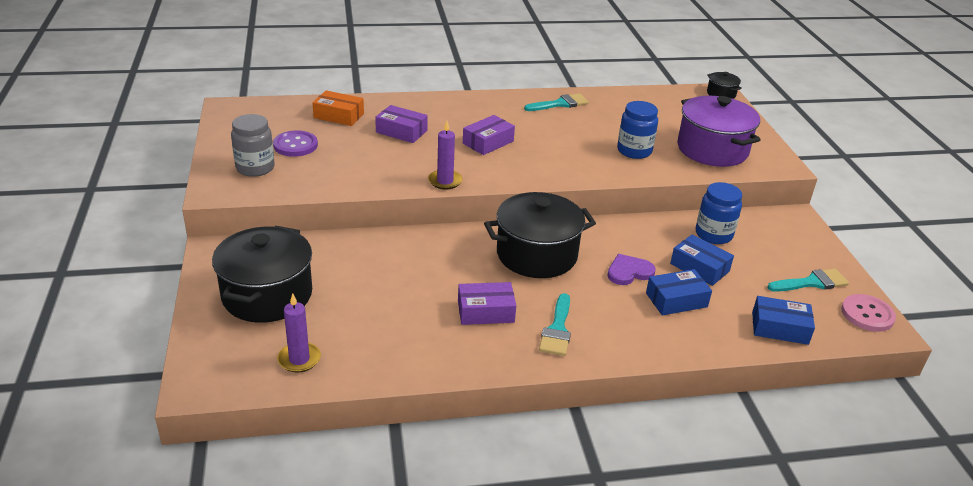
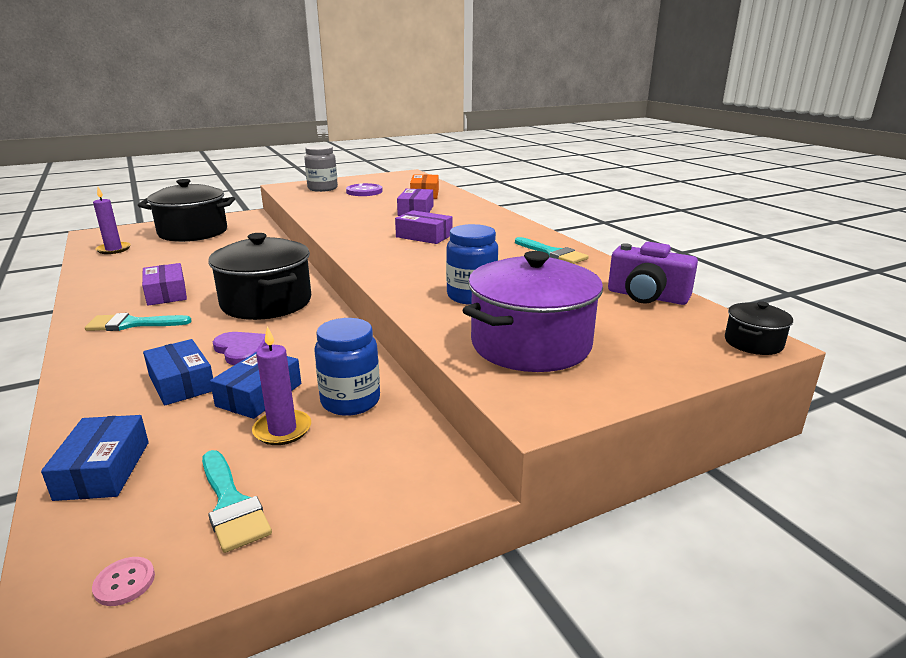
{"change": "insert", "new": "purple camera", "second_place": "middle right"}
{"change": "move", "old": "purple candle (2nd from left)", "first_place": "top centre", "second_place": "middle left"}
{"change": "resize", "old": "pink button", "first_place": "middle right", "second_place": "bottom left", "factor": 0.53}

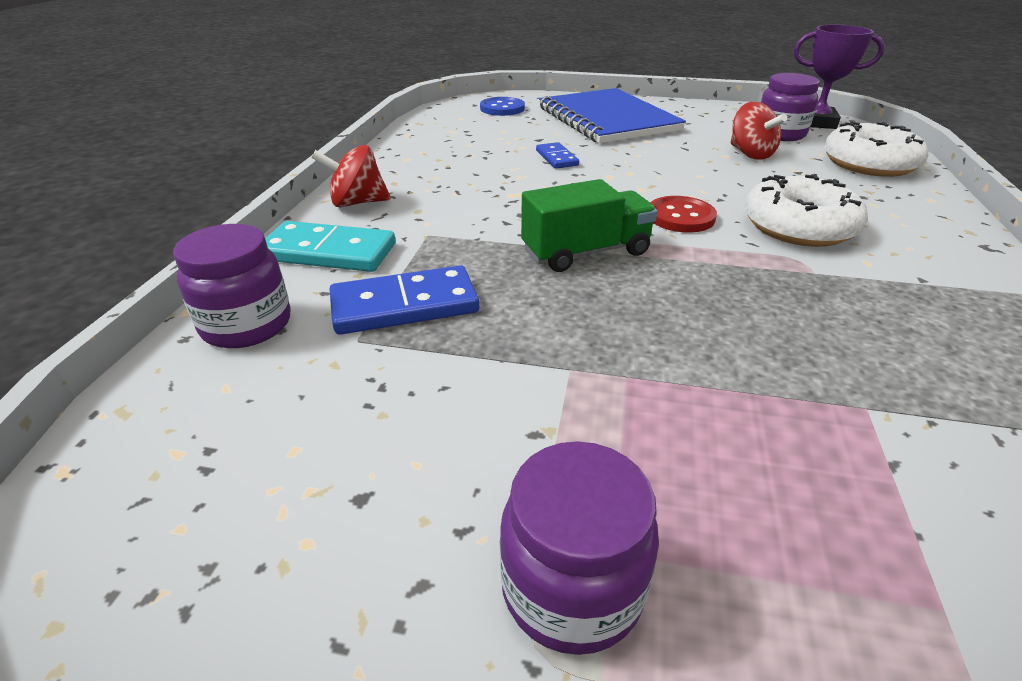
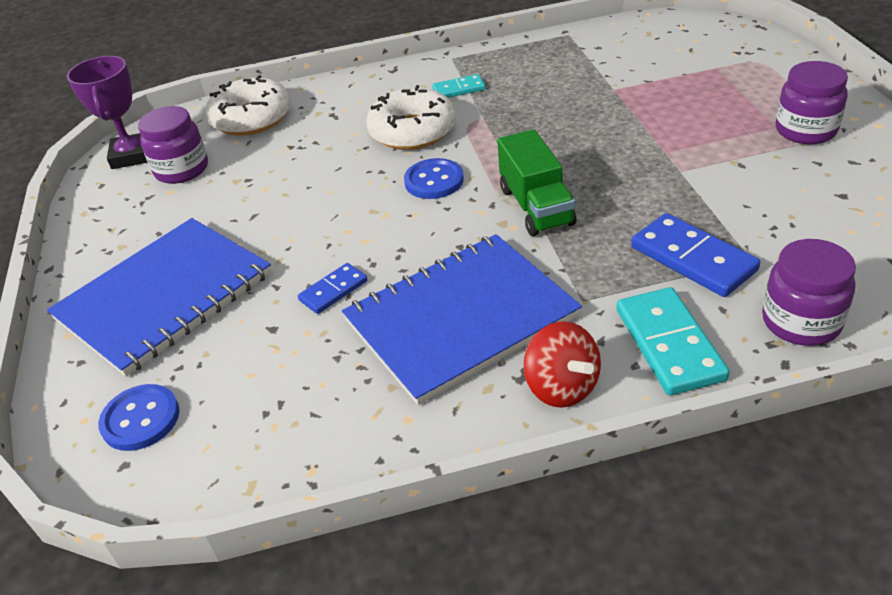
{"change": "delete", "old": "red spinning top (2nd from left)", "first_place": "top right"}
{"change": "insert", "new": "blue notebook (2nd from left)", "second_place": "centre"}
{"change": "insert", "new": "turquoise domino (1st from left)", "second_place": "top centre"}
{"change": "recolor", "old": "red button", "new": "blue button (2nd from left)", "first_place": "top right", "second_place": "top centre"}
{"change": "rotate", "old": "green truck", "first_place": "top centre", "second_place": "top centre", "degrees": -150}

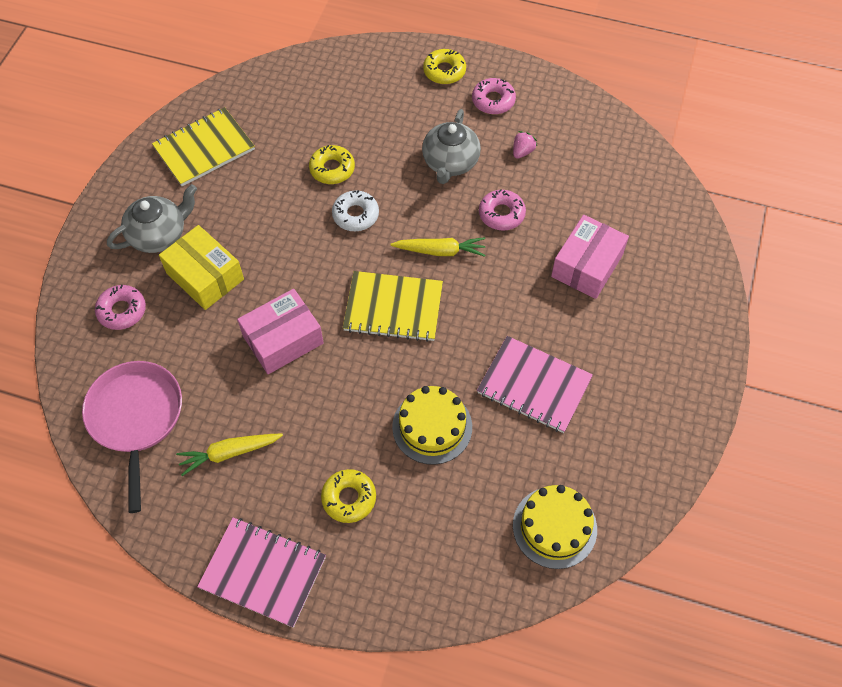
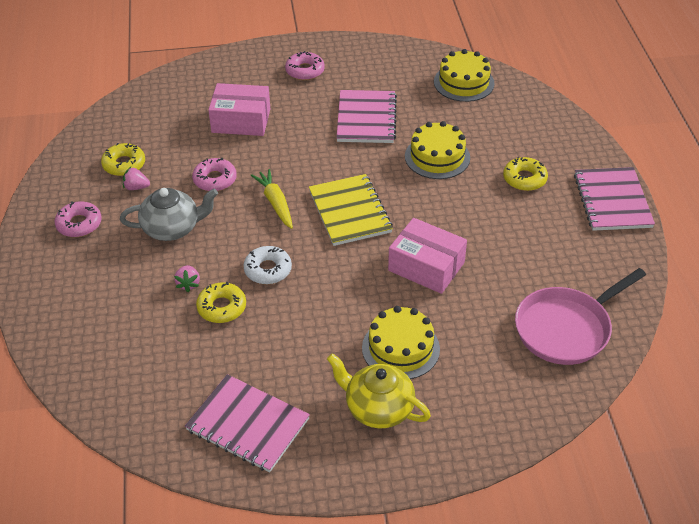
{"change": "delete", "old": "yellow carrot (1st from left)", "first_place": "middle left"}
{"change": "insert", "new": "pink strawberry (2nd from left)", "second_place": "middle left"}
{"change": "move", "old": "pink donut (1st from left in the first image)", "new": "pink donut (3rd from left)", "first_place": "middle left", "second_place": "top centre"}
{"change": "move", "old": "yellow donut (3rd from left in the first image)", "new": "yellow donut (1st from left)", "first_place": "top centre", "second_place": "top left"}
{"change": "replace", "old": "yellow box", "new": "yellow cake (1st from left)", "first_place": "middle left", "second_place": "centre"}
{"change": "recolor", "old": "grey teapot (1st from left)", "new": "yellow teapot", "first_place": "top left", "second_place": "bottom centre"}
{"change": "recolor", "old": "yellow notebook (1st from left)", "new": "pink notebook (1st from left)", "first_place": "top left", "second_place": "bottom centre"}

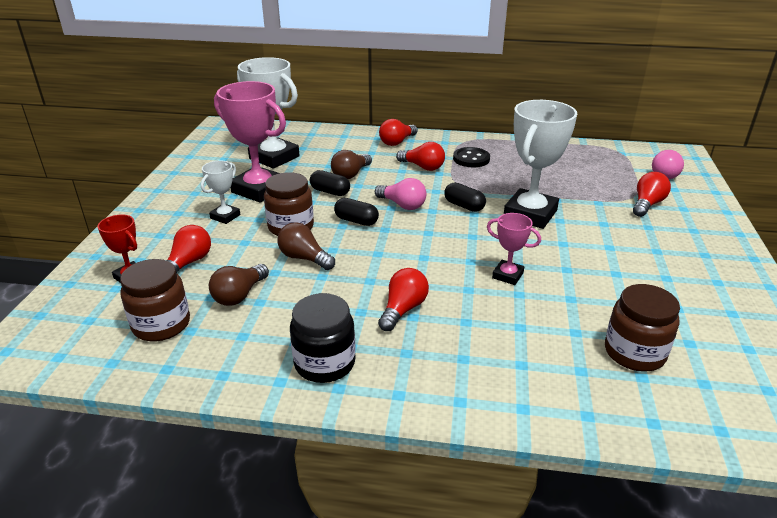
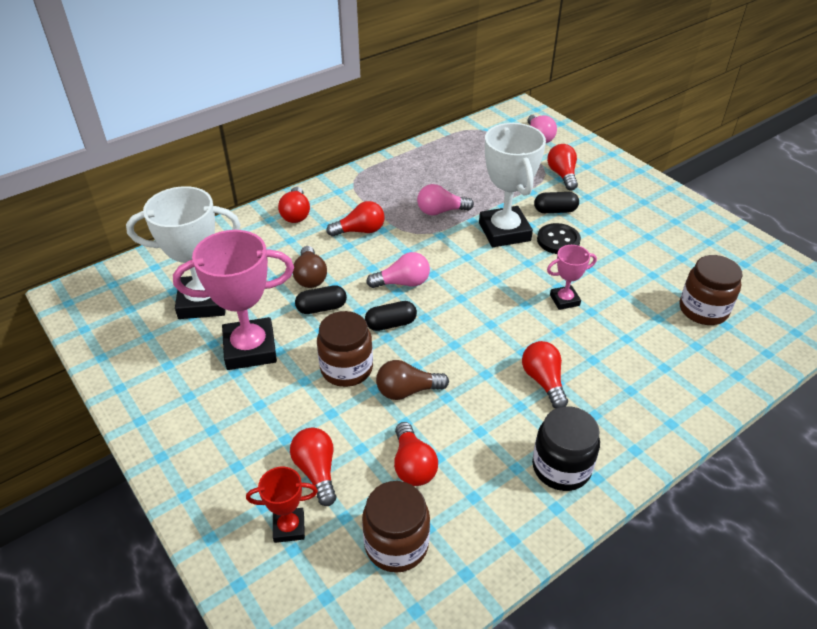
{"change": "delete", "old": "white trophy (1st from left)", "first_place": "middle left"}
{"change": "insert", "new": "pink light bulb (2nd from left)", "second_place": "top centre"}
{"change": "move", "old": "black capsule (3rd from left)", "first_place": "centre", "second_place": "top right"}
{"change": "move", "old": "black button", "first_place": "top centre", "second_place": "middle right"}
{"change": "recolor", "old": "brown light bulb (1st from left)", "new": "red light bulb (4th from left)", "first_place": "middle left", "second_place": "bottom centre"}

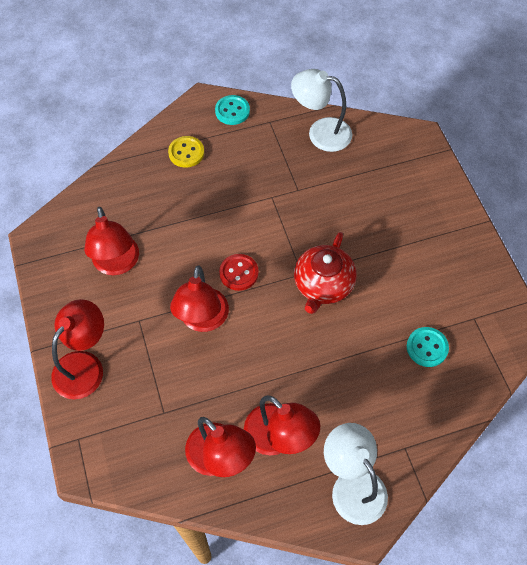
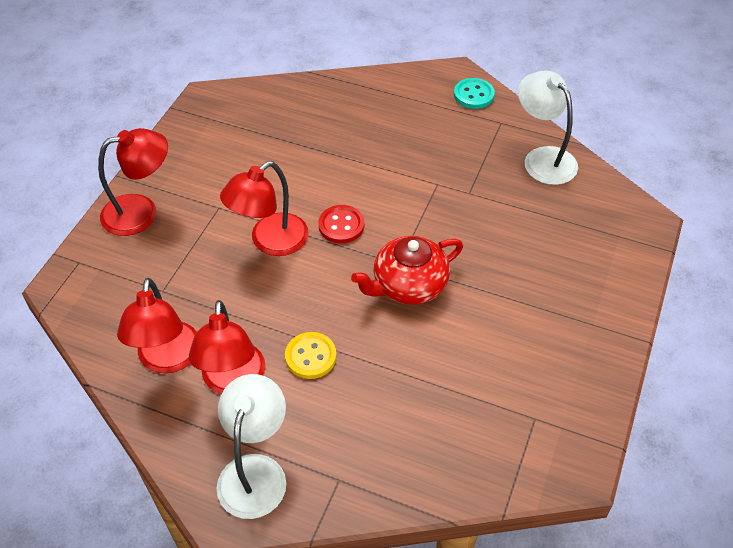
{"change": "delete", "old": "red lamp (2nd from left)", "first_place": "middle left"}
{"change": "delete", "old": "turquoise button (2nd from left)", "first_place": "middle right"}
{"change": "move", "old": "yellow button", "first_place": "top centre", "second_place": "centre"}

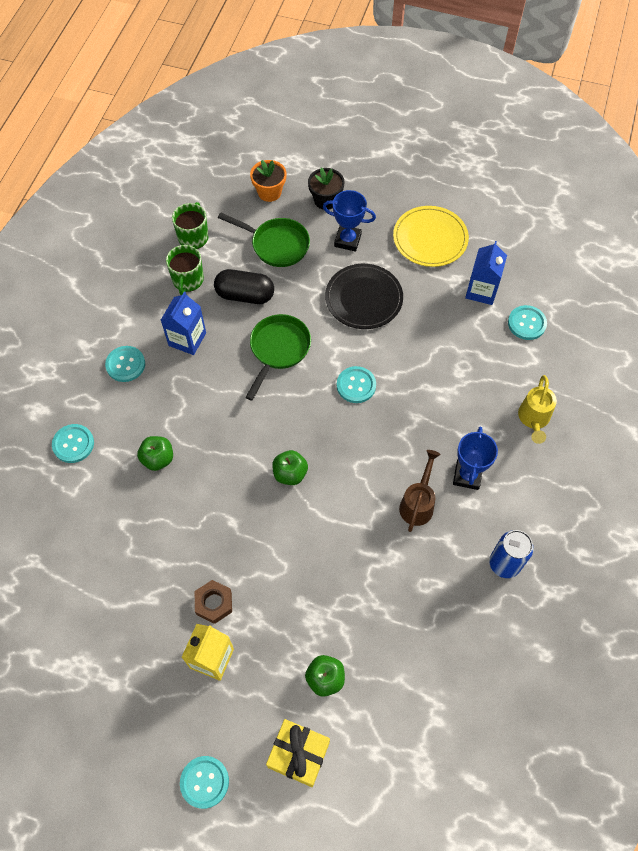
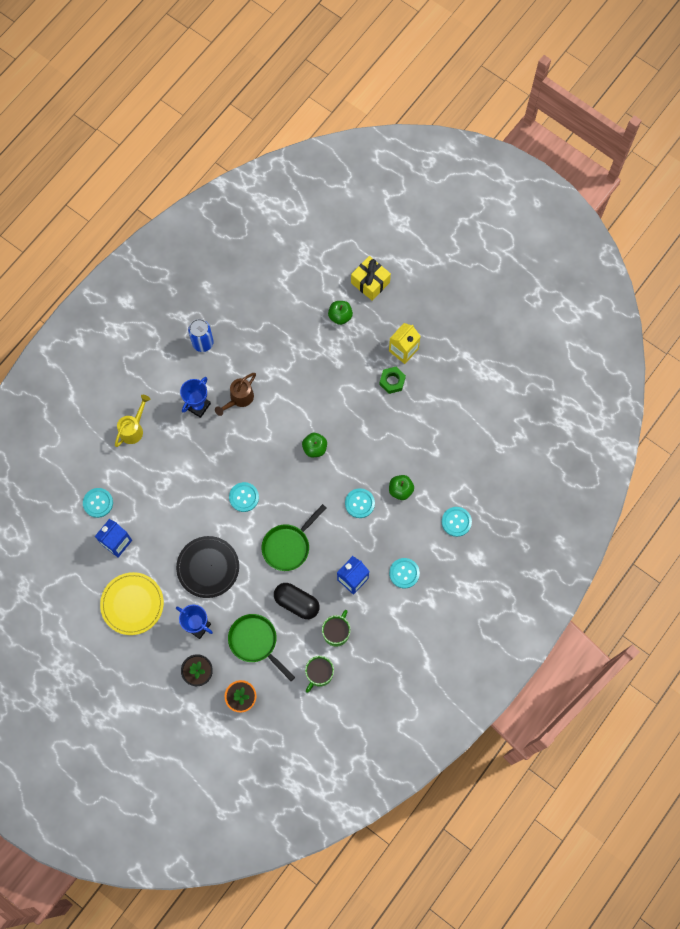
{"change": "move", "old": "turquoise button (3rd from left)", "first_place": "bottom left", "second_place": "centre"}
{"change": "recolor", "old": "brown nut", "new": "green nut", "first_place": "bottom centre", "second_place": "centre"}

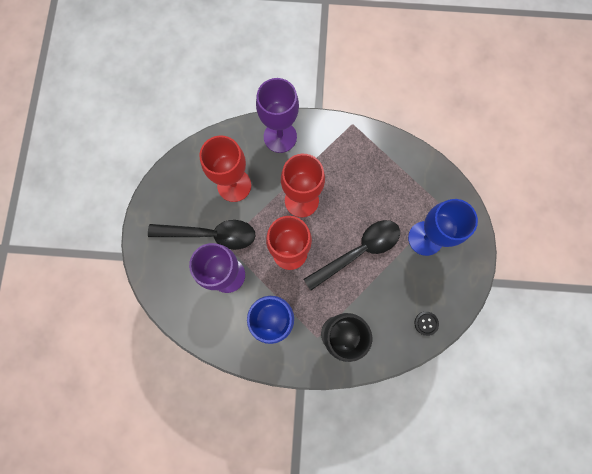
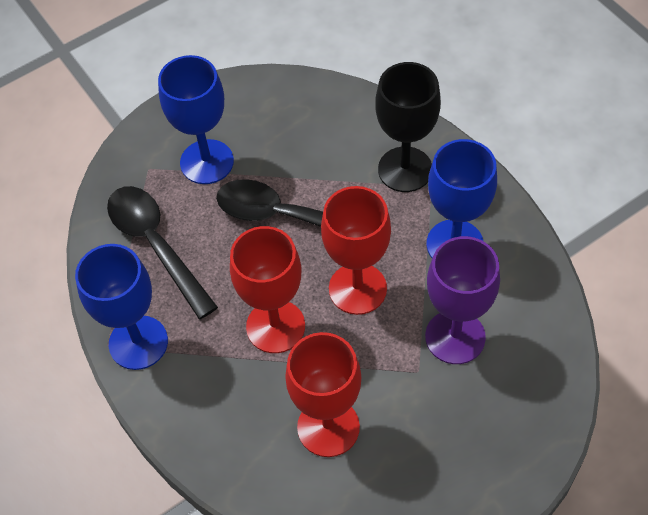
{"change": "delete", "old": "purple goblet (2nd from left)", "first_place": "top centre"}
{"change": "delete", "old": "black button", "first_place": "bottom right"}
{"change": "insert", "new": "blue goblet (1st from left)", "second_place": "middle left"}
{"change": "move", "old": "black spoon (1st from left)", "first_place": "centre", "second_place": "middle left"}

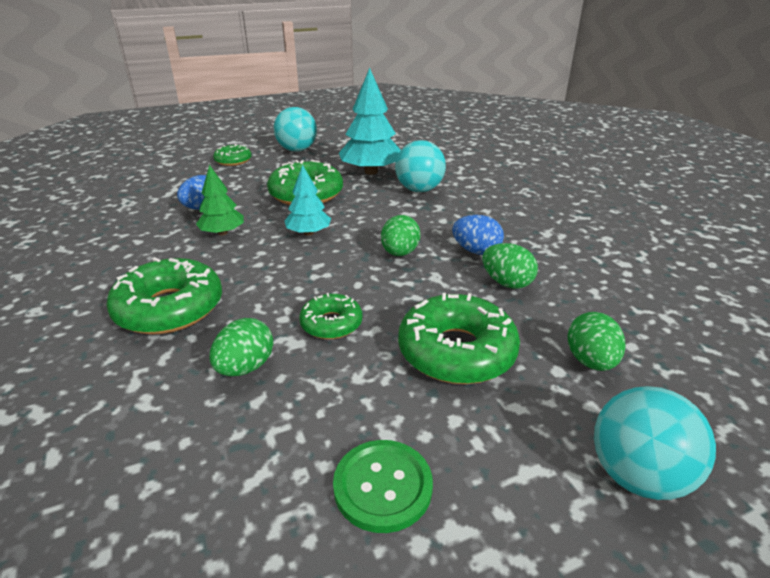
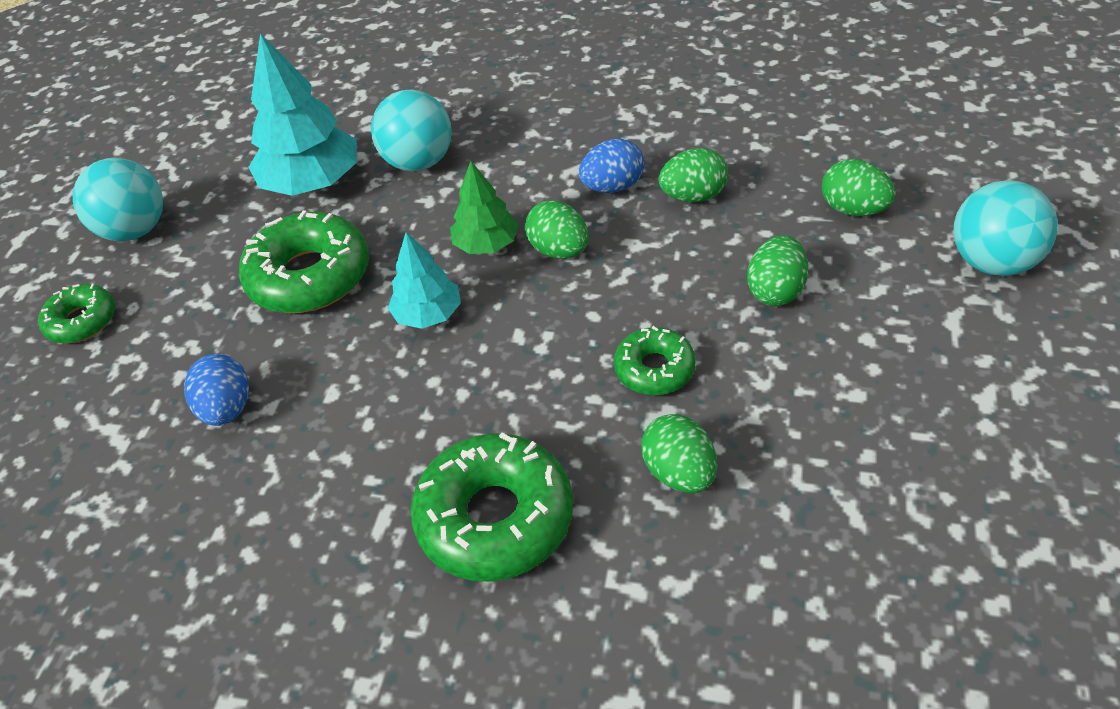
{"change": "delete", "old": "green button", "first_place": "bottom centre"}
{"change": "move", "old": "green tree", "first_place": "middle left", "second_place": "top centre"}
{"change": "replace", "old": "green donut (5th from left)", "new": "green egg (4th from left)", "first_place": "centre", "second_place": "middle right"}

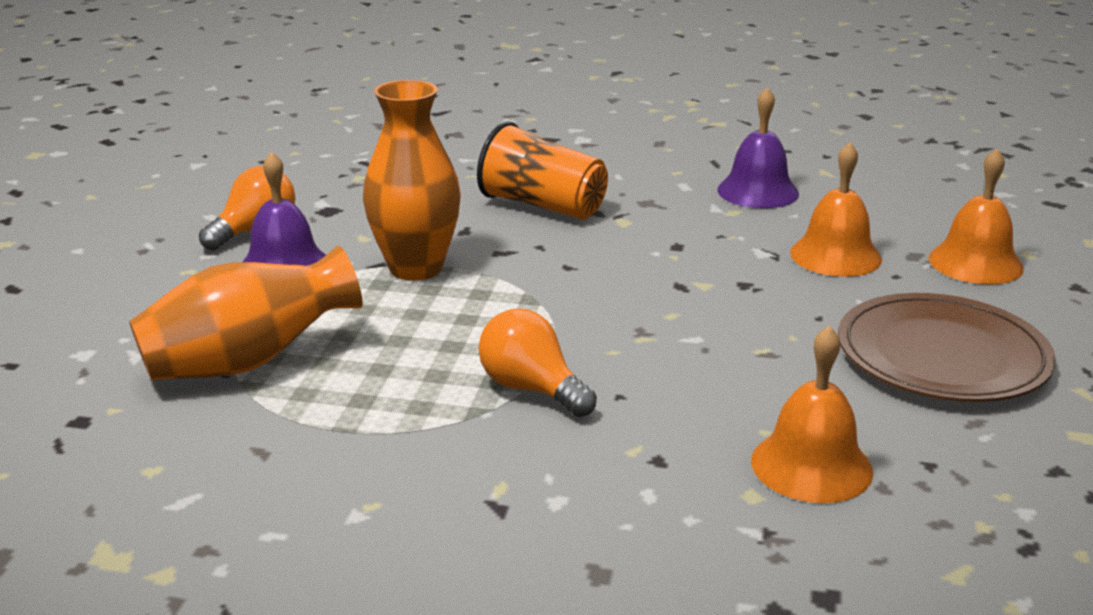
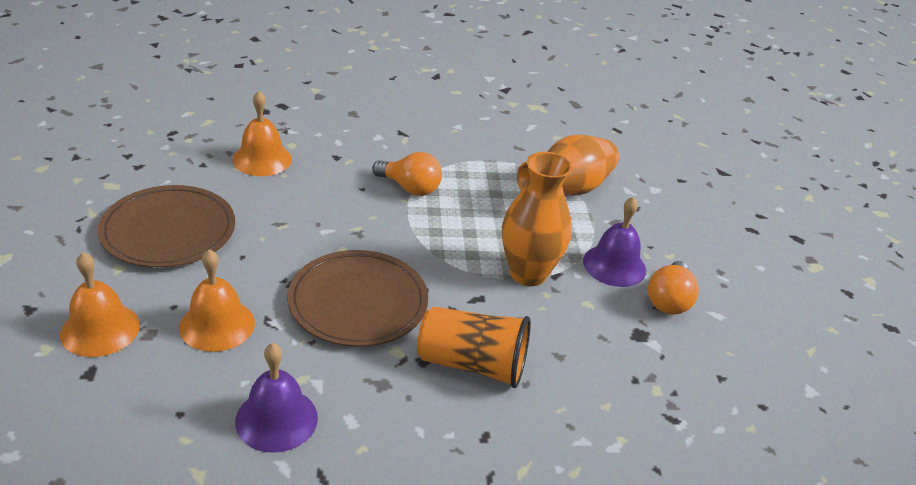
{"change": "insert", "new": "brown plate (2nd from left)", "second_place": "centre"}

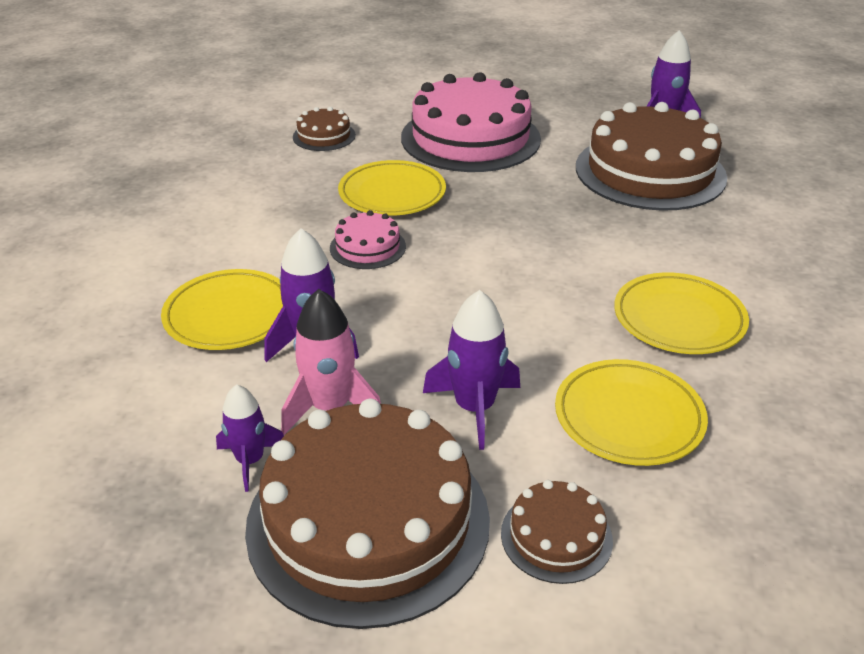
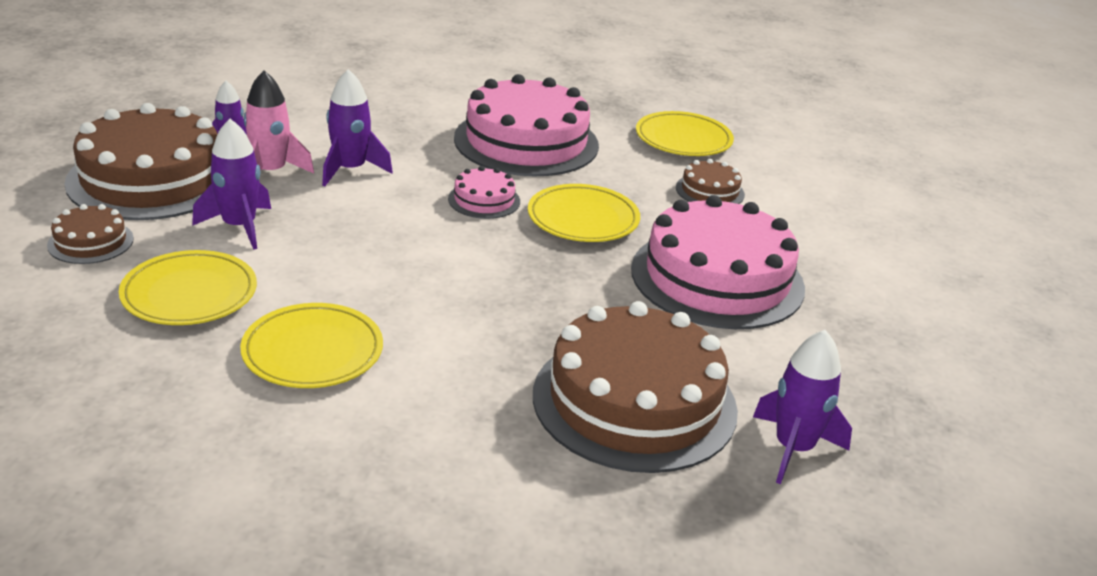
{"change": "insert", "new": "pink cake (2nd from left)", "second_place": "top centre"}
{"change": "move", "old": "yellow plate (1st from left in the first image)", "new": "yellow plate (4th from left)", "first_place": "middle left", "second_place": "top centre"}

